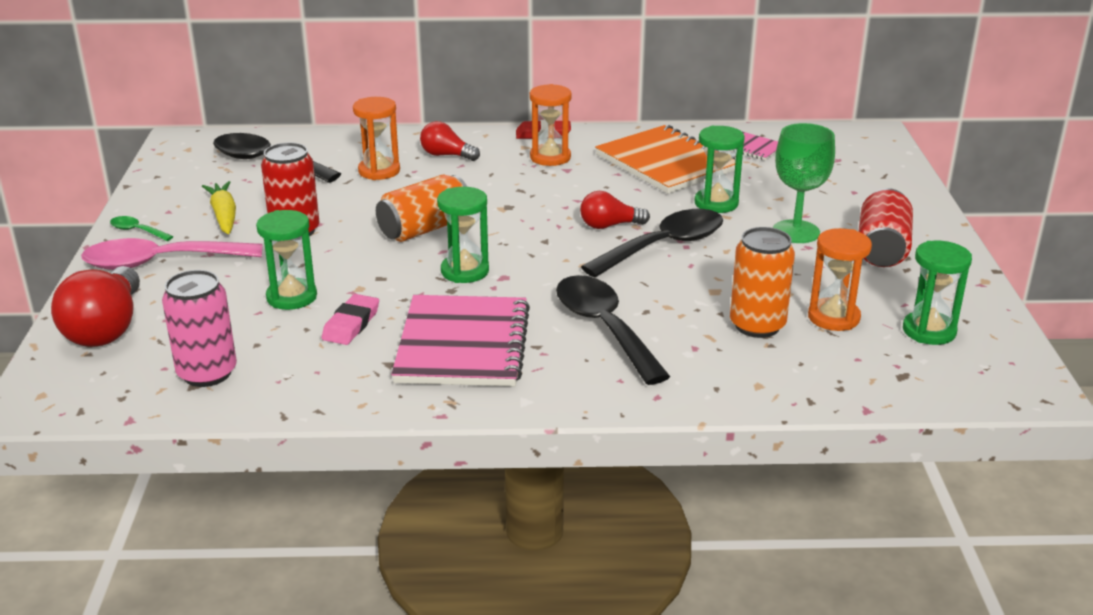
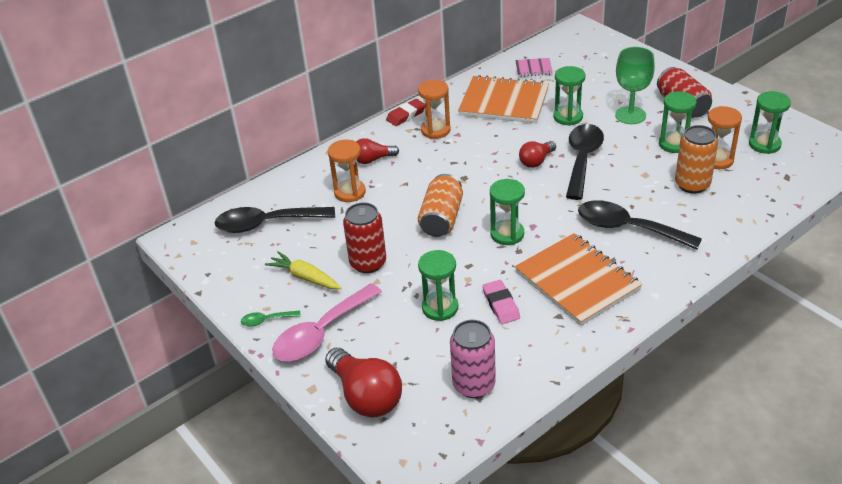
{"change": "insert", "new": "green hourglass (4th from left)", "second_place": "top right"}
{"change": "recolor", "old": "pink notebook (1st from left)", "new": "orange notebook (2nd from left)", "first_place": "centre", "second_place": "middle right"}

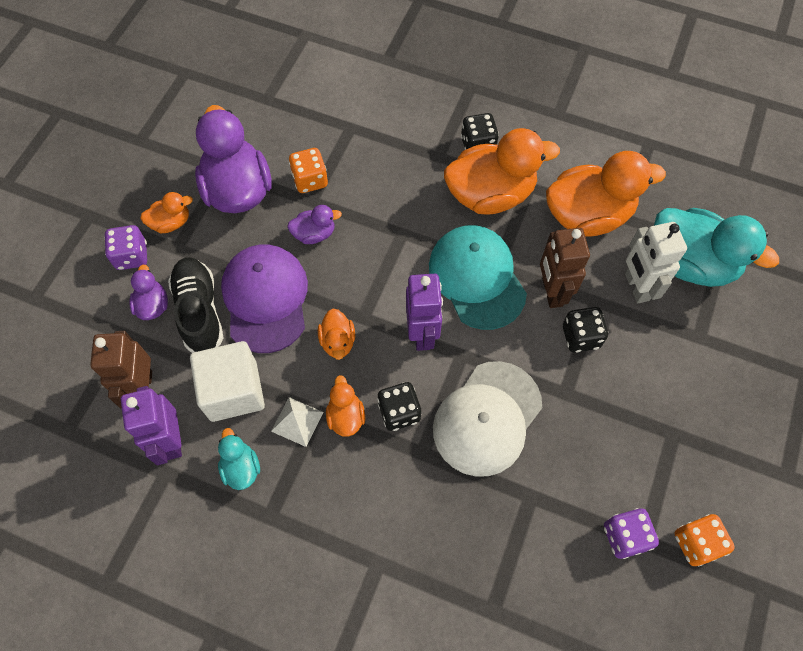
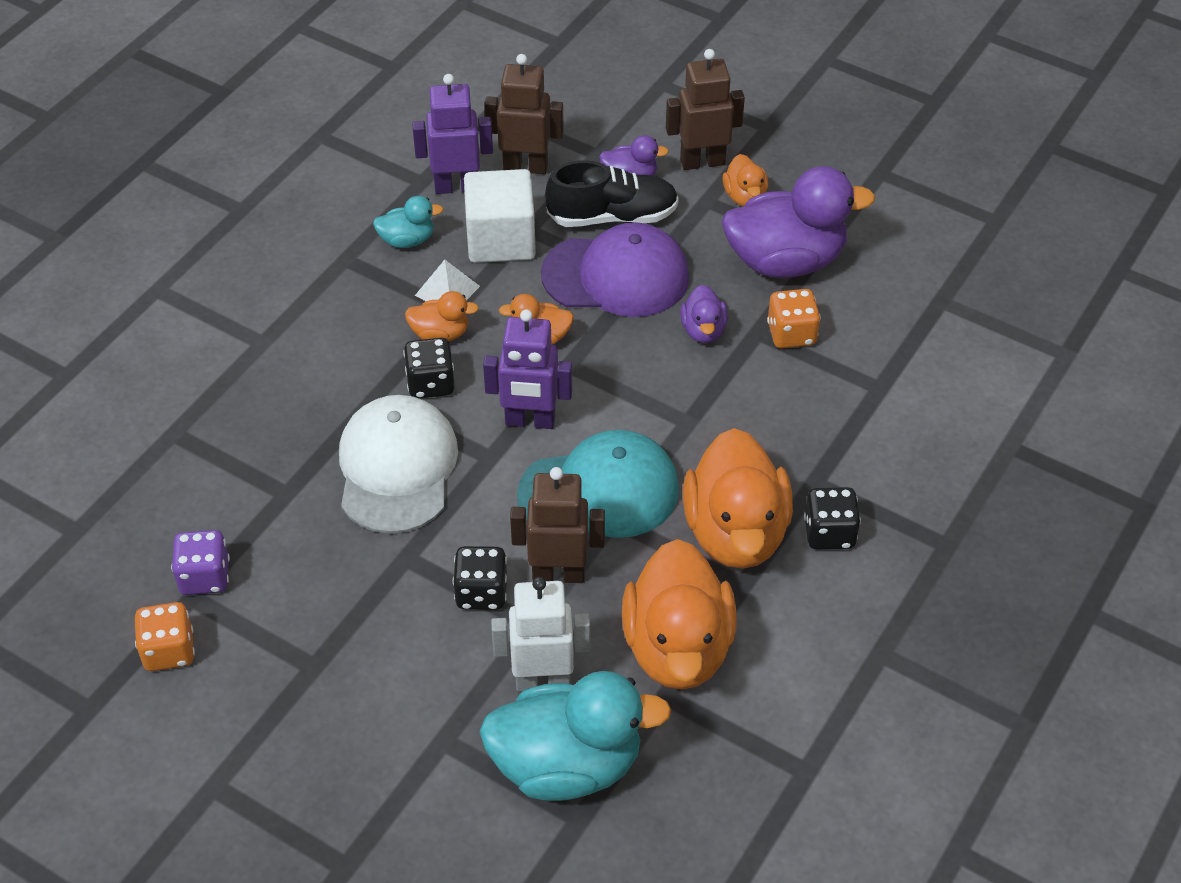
{"change": "replace", "old": "purple dice (1st from left)", "new": "brown robot (3rd from left)", "first_place": "middle left", "second_place": "top centre"}
{"change": "rotate", "old": "white cap", "first_place": "centre", "second_place": "centre", "degrees": 45}
{"change": "rotate", "old": "turquoise duck (2nd from left)", "first_place": "middle right", "second_place": "bottom centre", "degrees": -135}

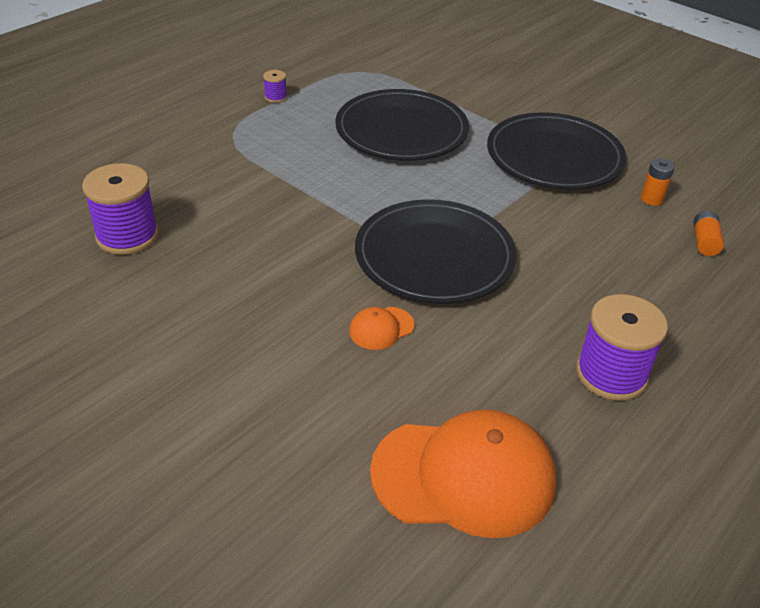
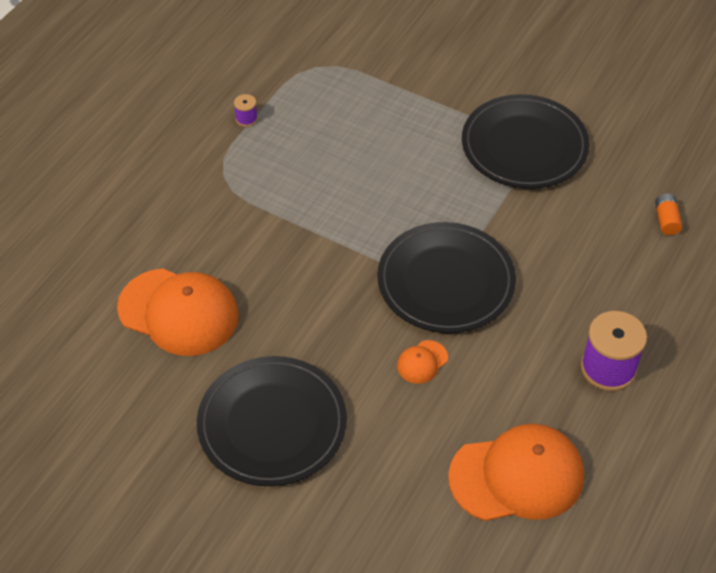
{"change": "delete", "old": "orange battery (1st from left)", "first_place": "top right"}
{"change": "move", "old": "black plate (1st from left)", "first_place": "top centre", "second_place": "bottom centre"}
{"change": "replace", "old": "purple spool (1st from left)", "new": "orange cap (1st from left)", "first_place": "middle left", "second_place": "middle left"}

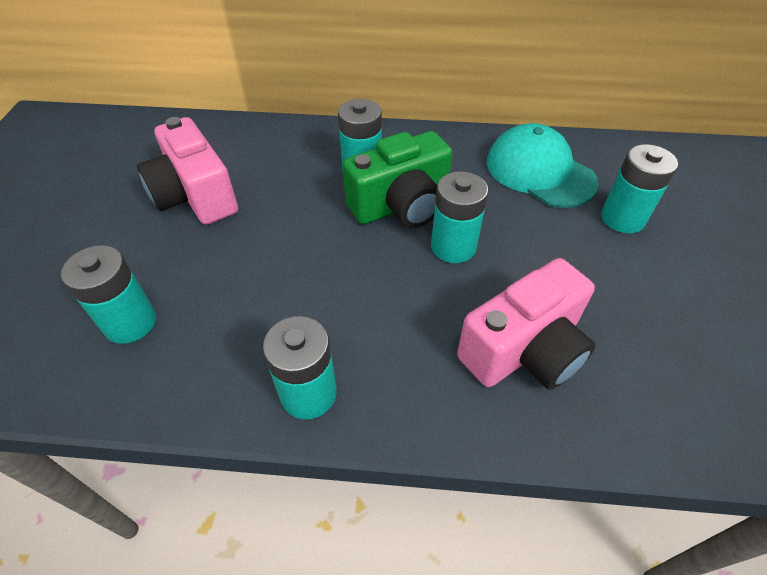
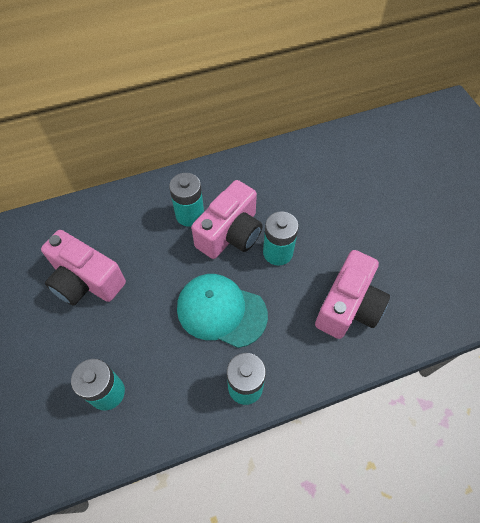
{"change": "delete", "old": "turquoise battery (5th from left)", "first_place": "top right"}
{"change": "move", "old": "turquoise cap", "first_place": "top right", "second_place": "centre"}
{"change": "recolor", "old": "green camera", "new": "pink camera (2nd from left)", "first_place": "top centre", "second_place": "centre"}

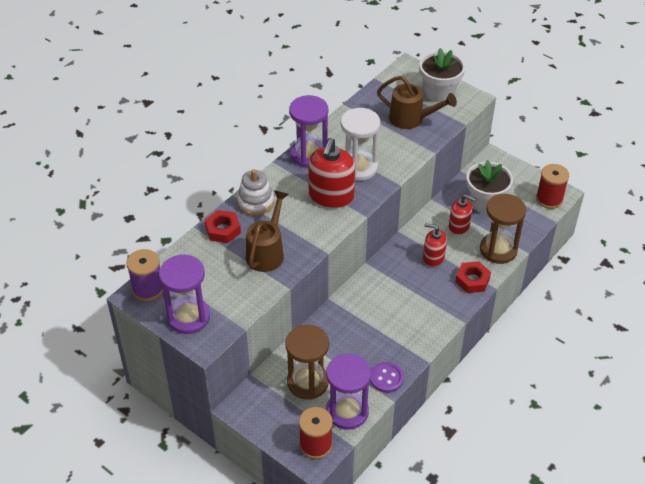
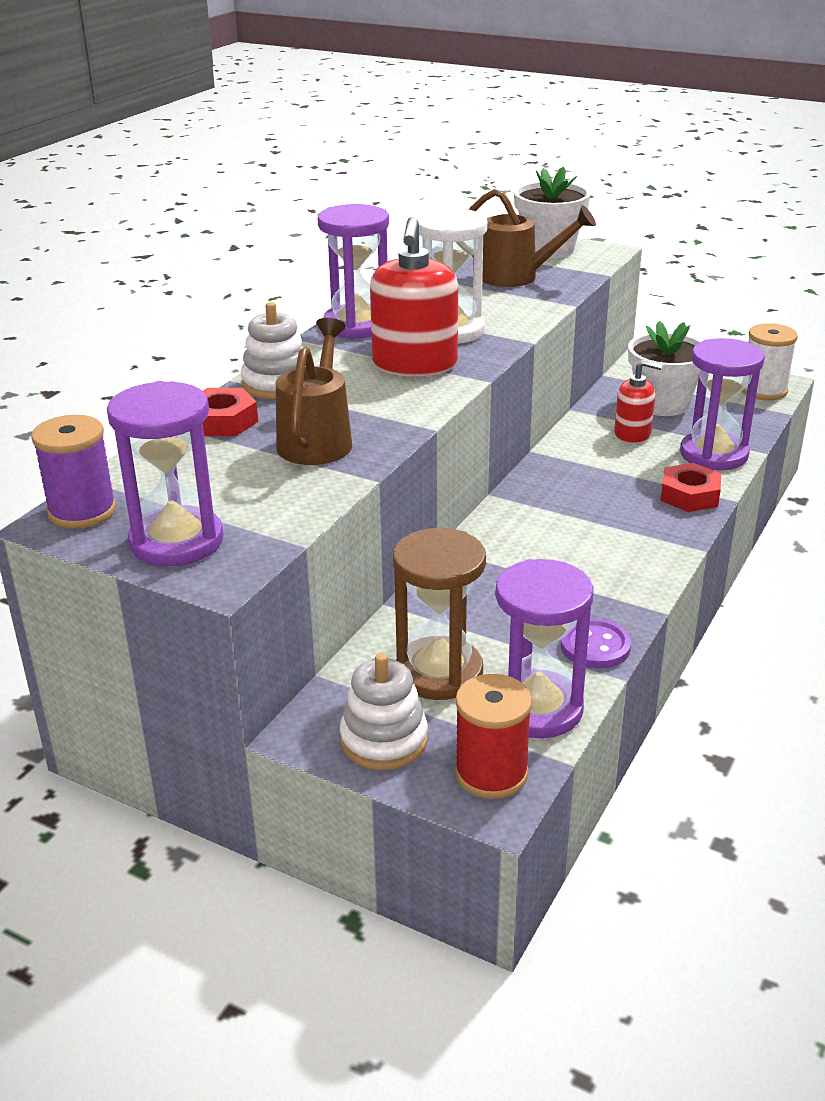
{"change": "delete", "old": "red soap dispenser (2nd from left)", "first_place": "middle right"}
{"change": "insert", "new": "white stacking toy (2nd from left)", "second_place": "centre"}
{"change": "recolor", "old": "brown hourglass (2nd from left)", "new": "purple hourglass (4th from left)", "first_place": "middle right", "second_place": "middle right"}
{"change": "recolor", "old": "red spool (2nd from left)", "new": "white spool", "first_place": "middle right", "second_place": "top right"}

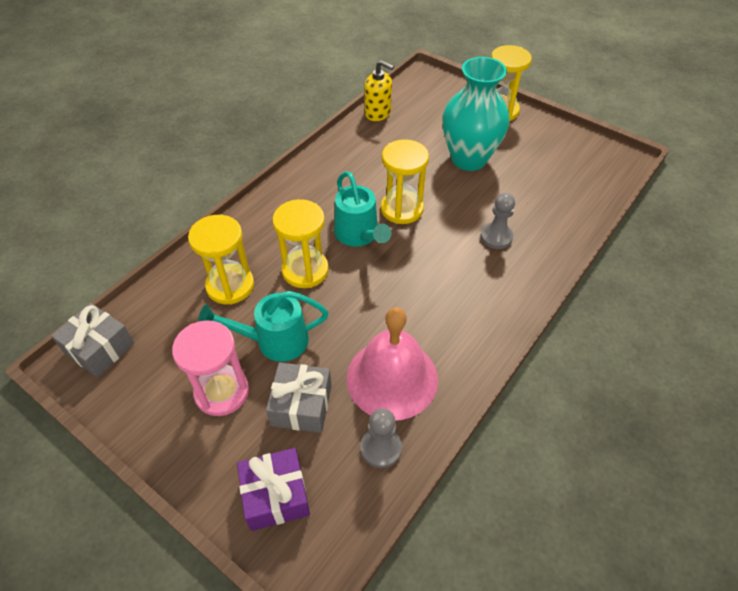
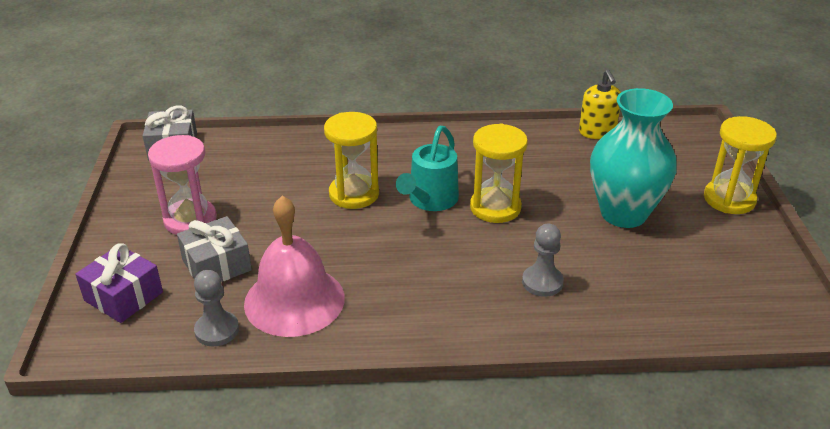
{"change": "delete", "old": "yellow hourglass (1st from left)", "first_place": "middle left"}
{"change": "delete", "old": "turquoise watering can (1st from left)", "first_place": "centre"}

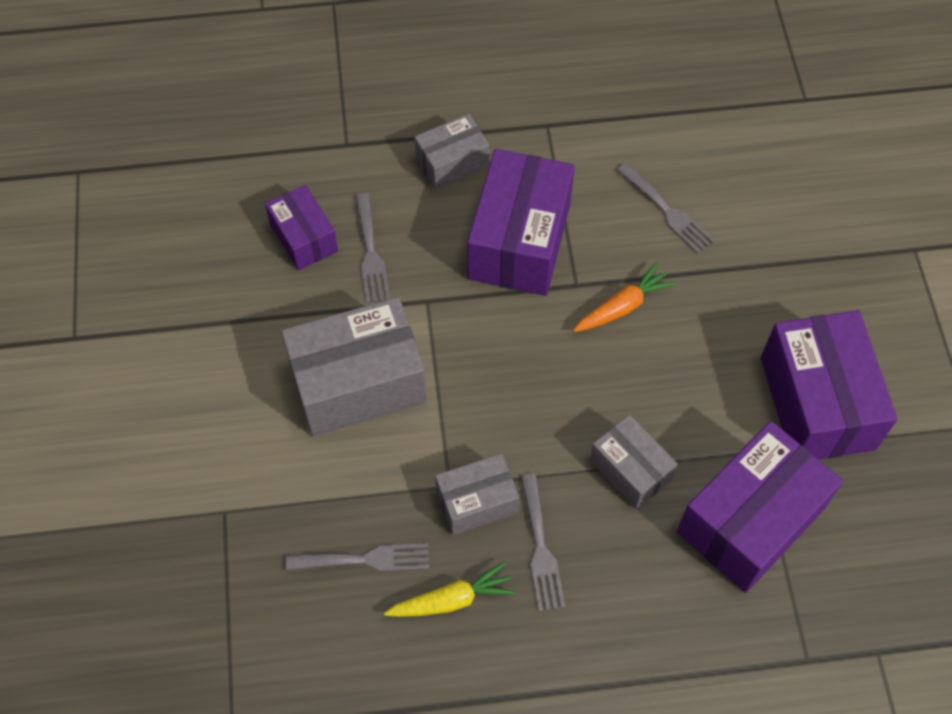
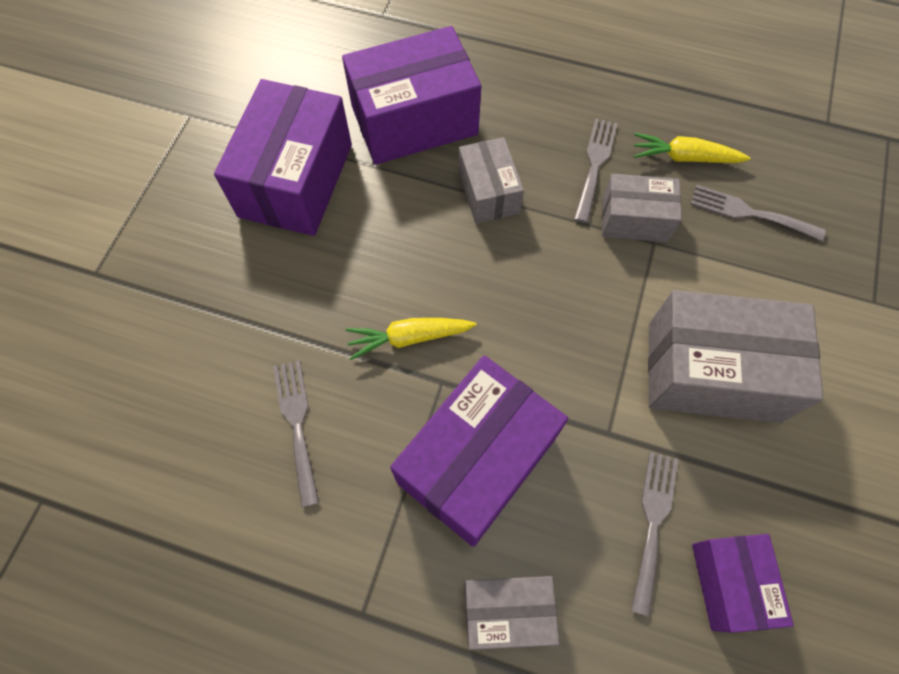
{"change": "recolor", "old": "orange carrot", "new": "yellow carrot (1st from left)", "first_place": "centre", "second_place": "centre"}

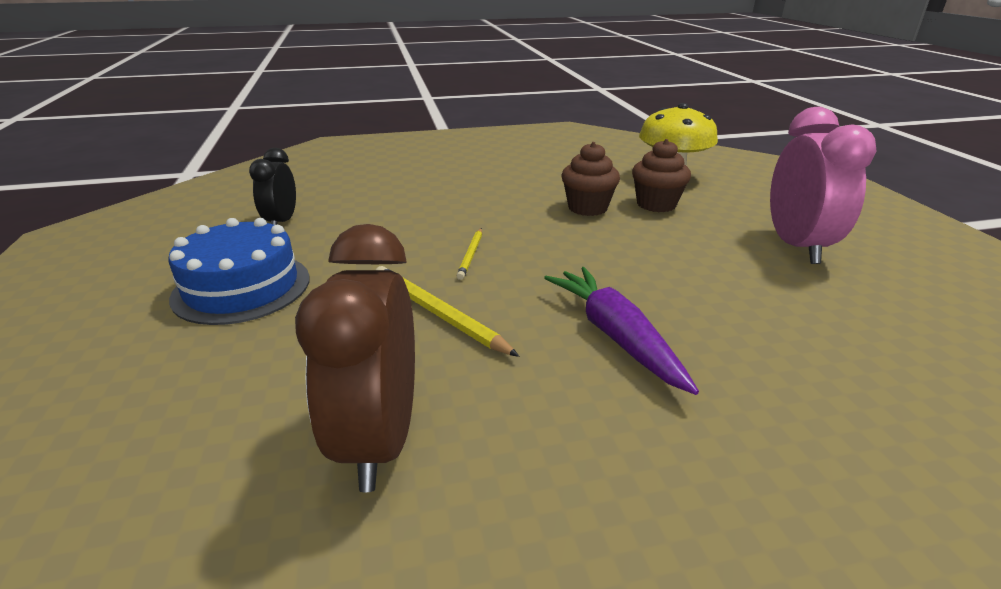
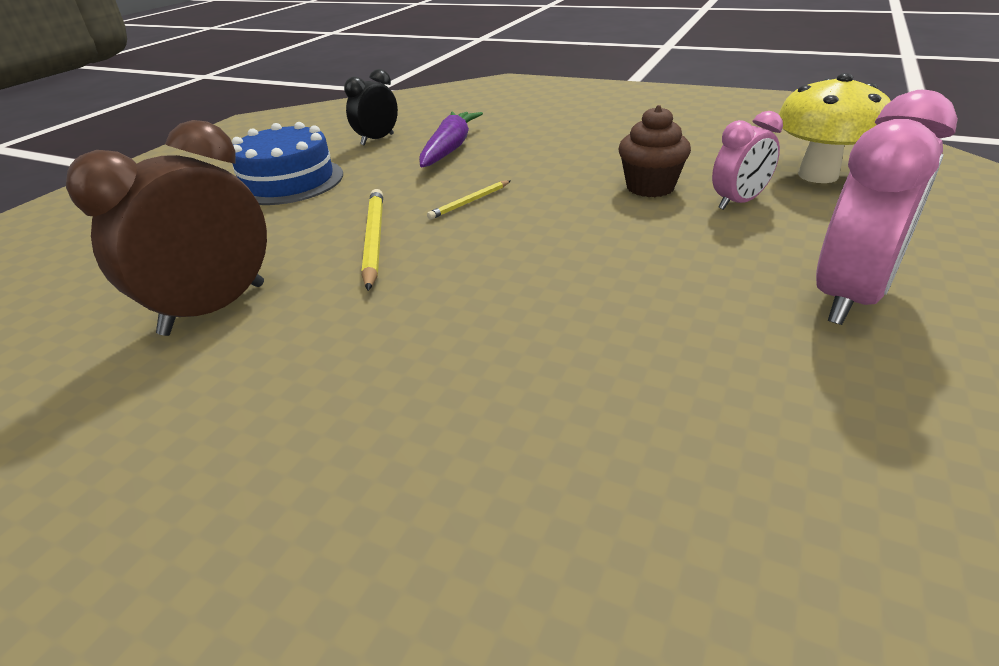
{"change": "move", "old": "purple carrot", "first_place": "centre", "second_place": "top centre"}
{"change": "replace", "old": "brown cupcake (2nd from left)", "new": "pink clock (1st from left)", "first_place": "top centre", "second_place": "top right"}

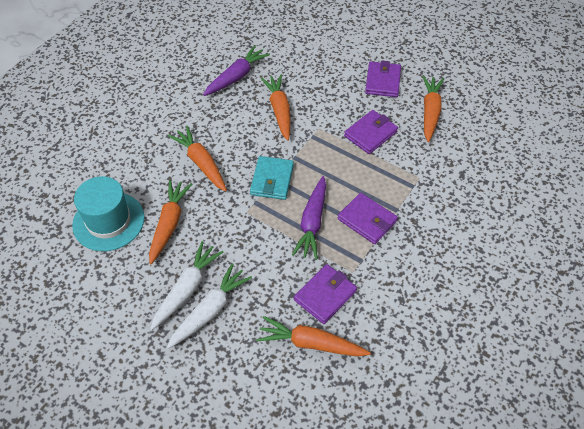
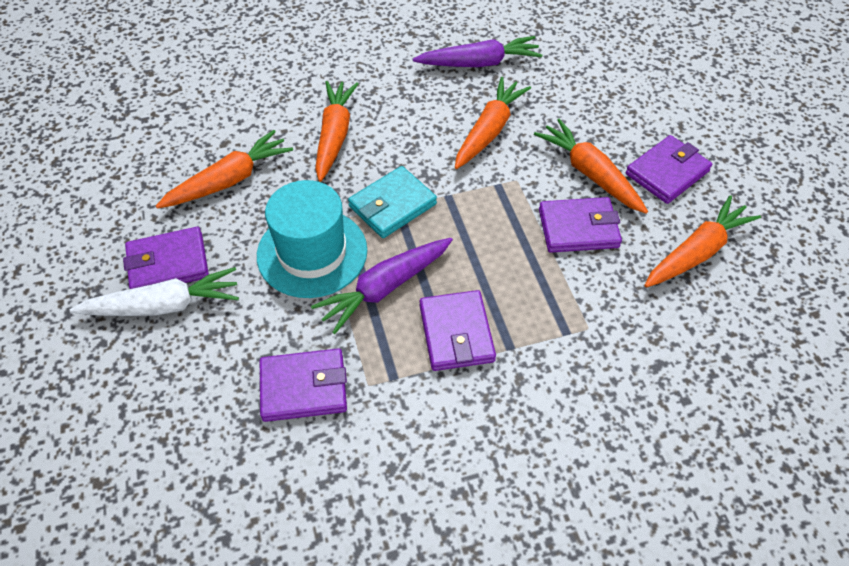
{"change": "move", "old": "turquoise hat", "first_place": "middle left", "second_place": "centre"}
{"change": "move", "old": "orange carrot (4th from left)", "first_place": "bottom centre", "second_place": "top right"}
{"change": "replace", "old": "white carrot (1st from left)", "new": "purple wallet (1st from left)", "first_place": "middle left", "second_place": "middle left"}

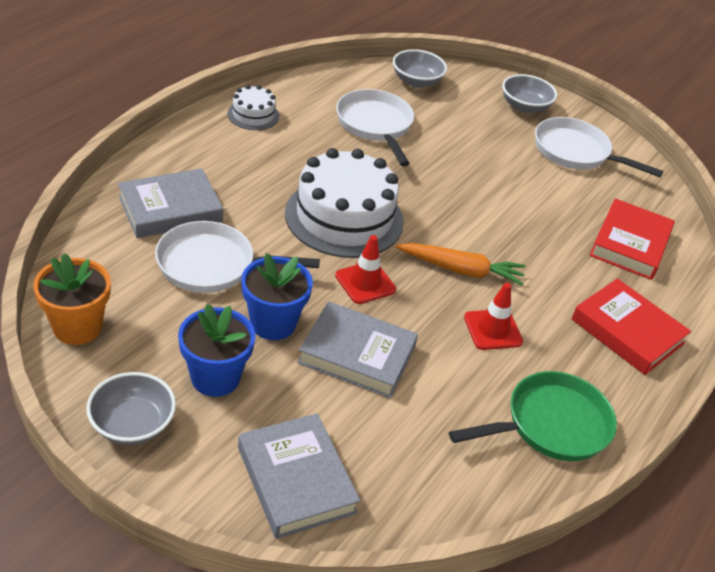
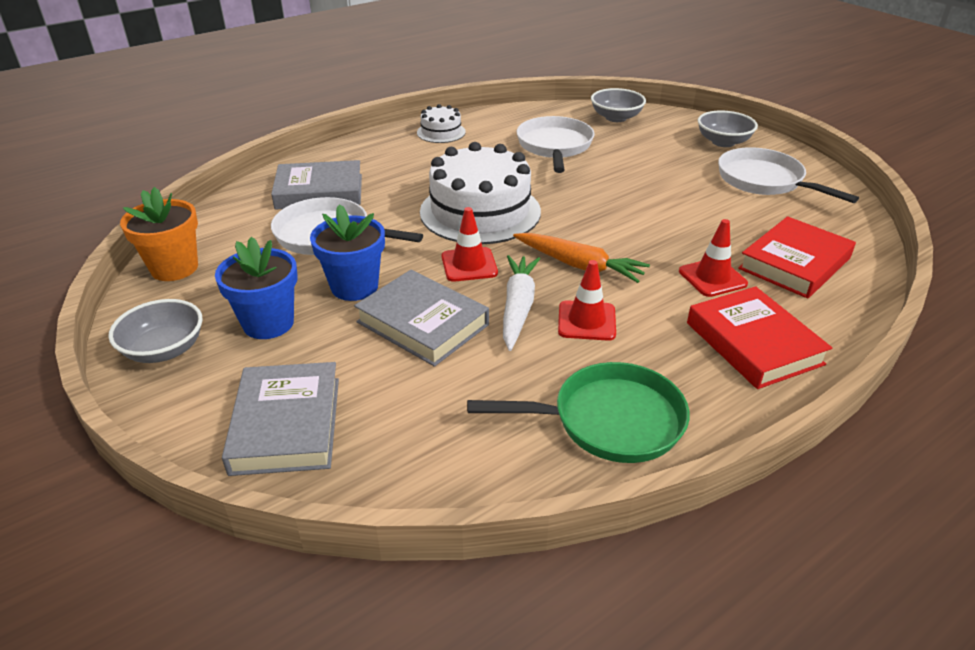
{"change": "insert", "new": "white carrot", "second_place": "centre"}
{"change": "insert", "new": "red traffic cone (3rd from left)", "second_place": "middle right"}

